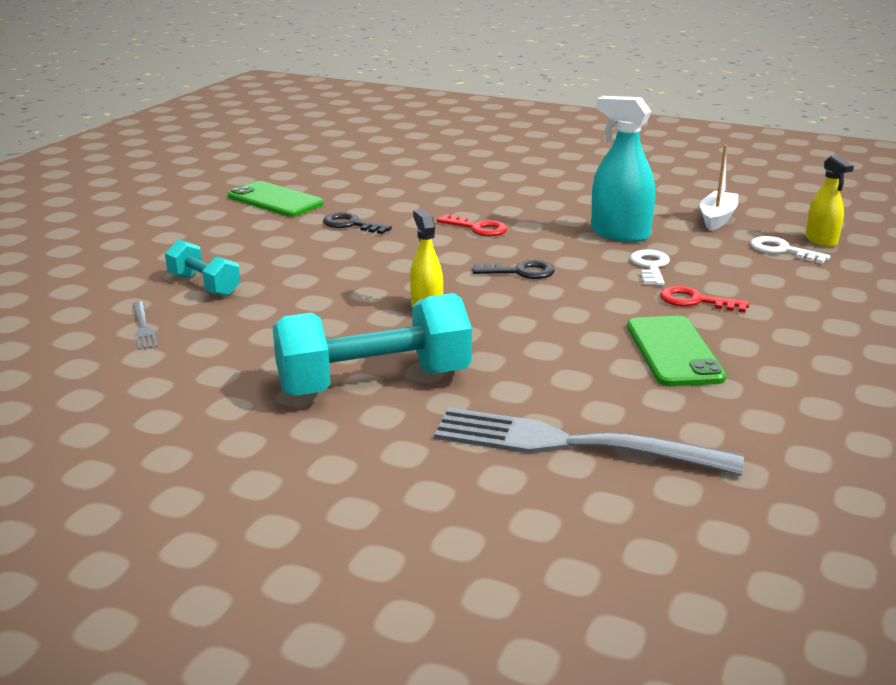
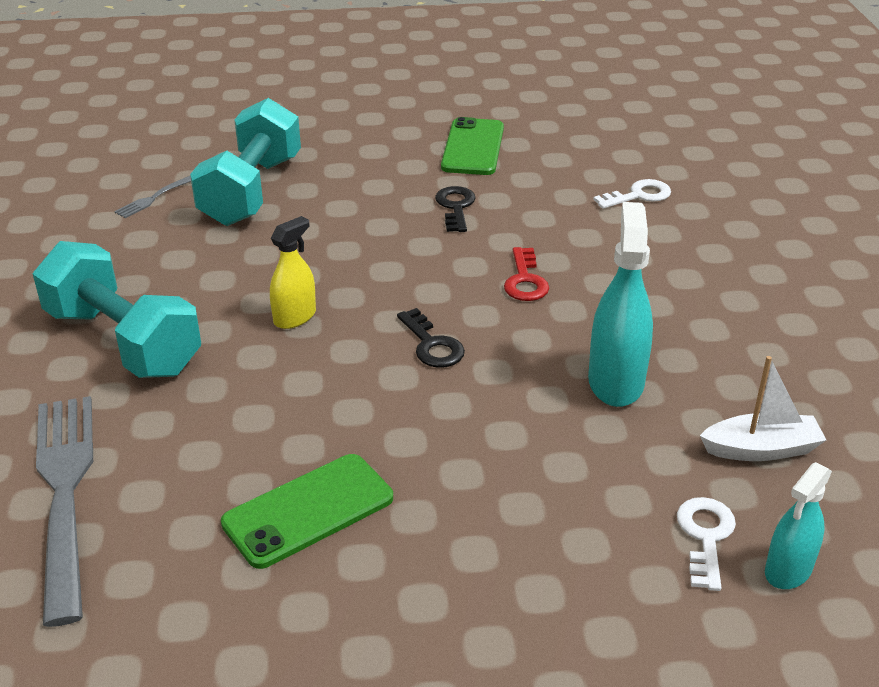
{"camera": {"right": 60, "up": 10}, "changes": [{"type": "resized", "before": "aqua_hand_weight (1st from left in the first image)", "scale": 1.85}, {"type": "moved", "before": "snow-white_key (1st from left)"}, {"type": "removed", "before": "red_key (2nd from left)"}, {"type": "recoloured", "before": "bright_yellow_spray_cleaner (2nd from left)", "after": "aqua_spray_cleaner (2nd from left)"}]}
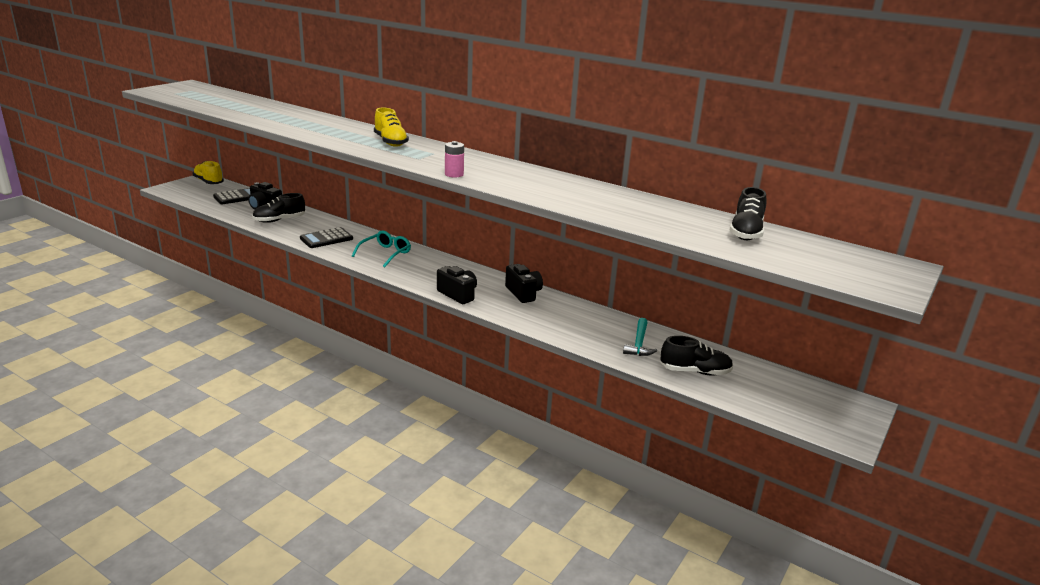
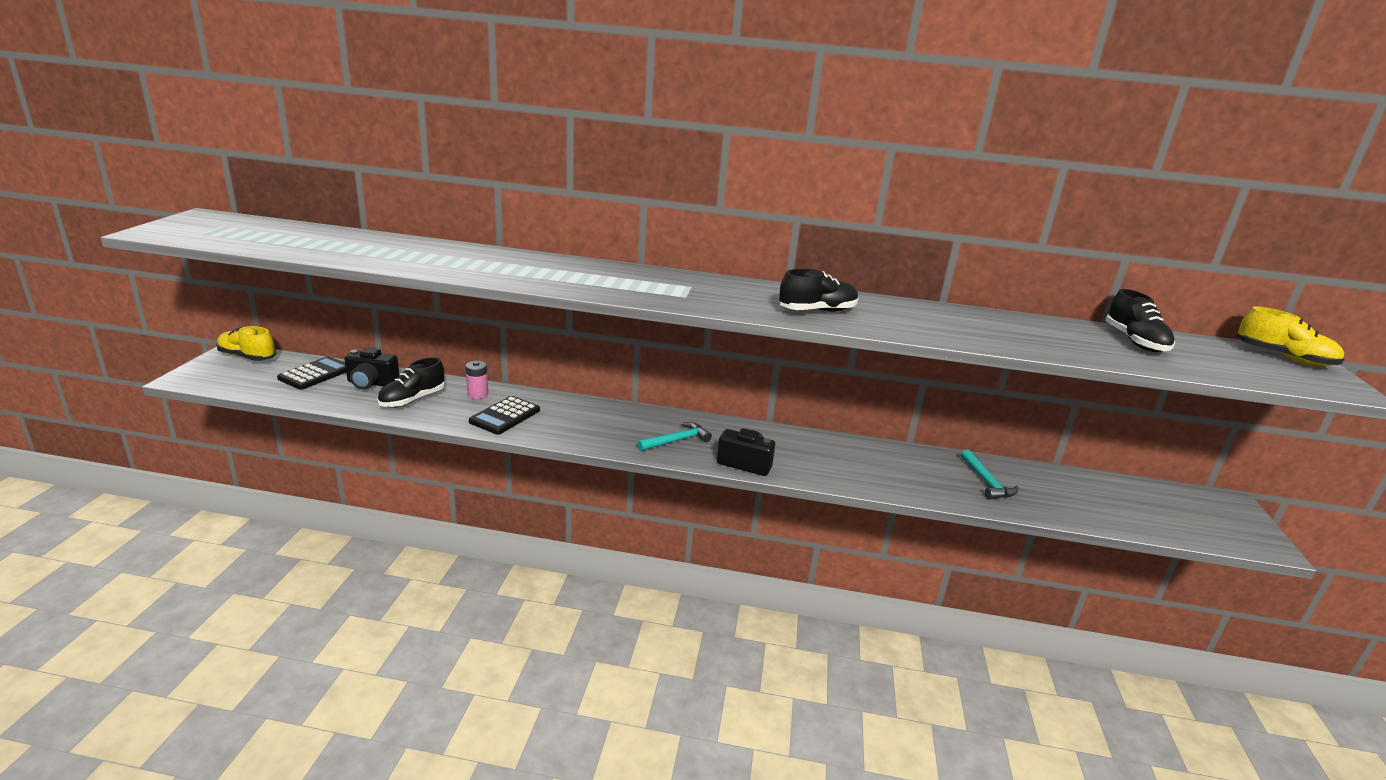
{"camera": {"right": -25, "up": 0}, "changes": [{"type": "removed", "before": "aqua_spectacles"}, {"type": "moved", "before": "bright_yellow_lace-up_shoe (2nd from left)"}, {"type": "moved", "before": "rose-pink_power_cell"}, {"type": "removed", "before": "jet-black_camera (3rd from left)"}, {"type": "moved", "before": "jet-black_lace-up_shoe (2nd from left)"}, {"type": "added", "after": "aqua_claw_hammer (1st from left)"}]}
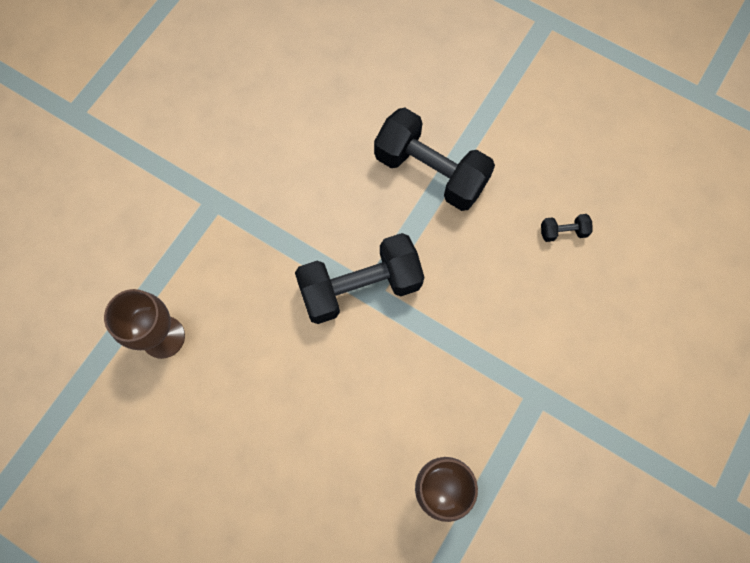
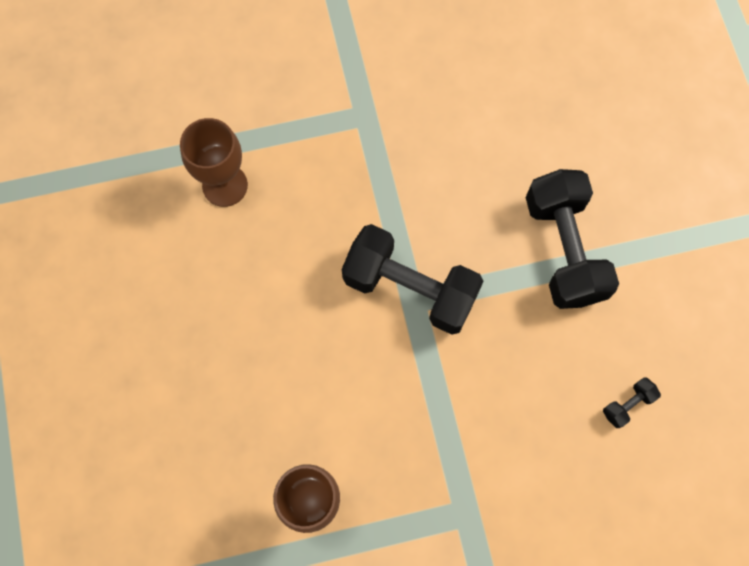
{"camera": {"right": 45, "up": 0}, "changes": [{"type": "turned", "before": "jet-black_hand_weight (3rd from left)", "turn": -75}]}
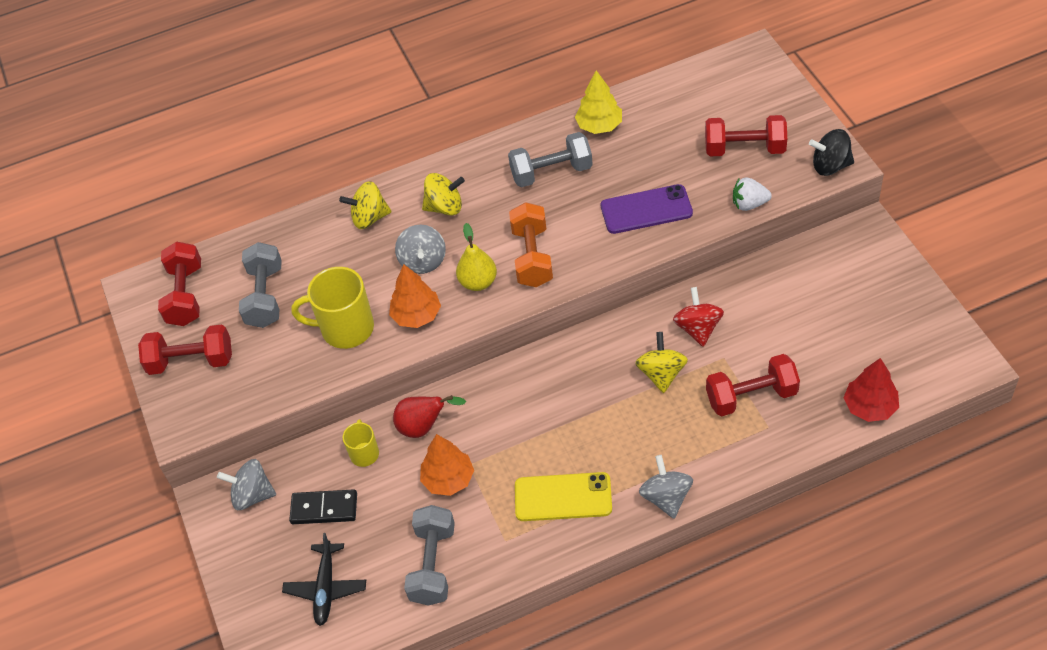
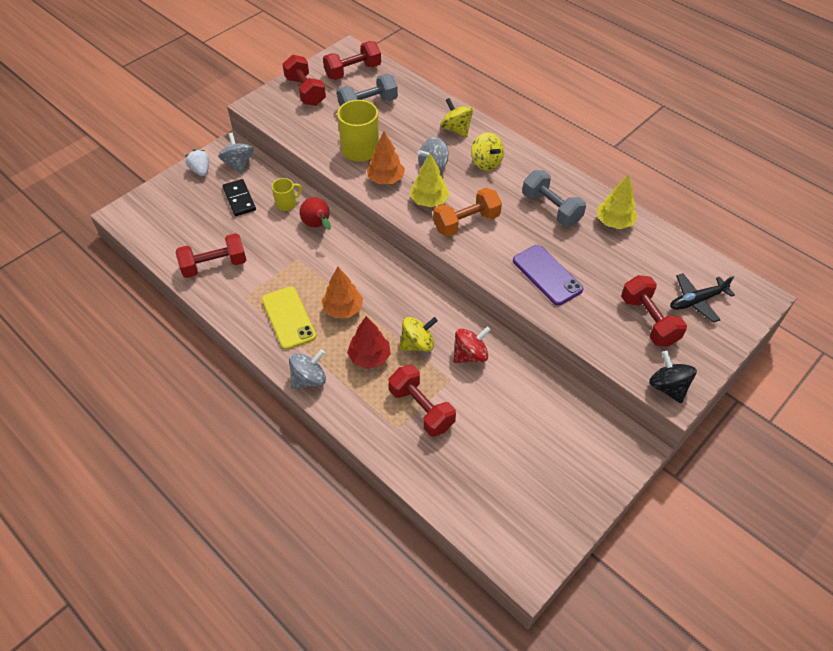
{"camera": {"right": 60, "up": 0}, "changes": [{"type": "moved", "before": "jet-black_toy_plane"}, {"type": "recoloured", "before": "ash-grey_hand_weight (2nd from left)", "after": "red_hand_weight (1st from left)"}, {"type": "moved", "before": "orange_toy_tree (2nd from left in the first image)", "after": "orange_toy_tree (1st from left)"}, {"type": "replaced", "before": "bright_yellow_pear_fruit", "after": "bright_yellow_toy_tree (1st from left)"}, {"type": "moved", "before": "snow-white_strawberry"}, {"type": "moved", "before": "red_toy_tree"}]}
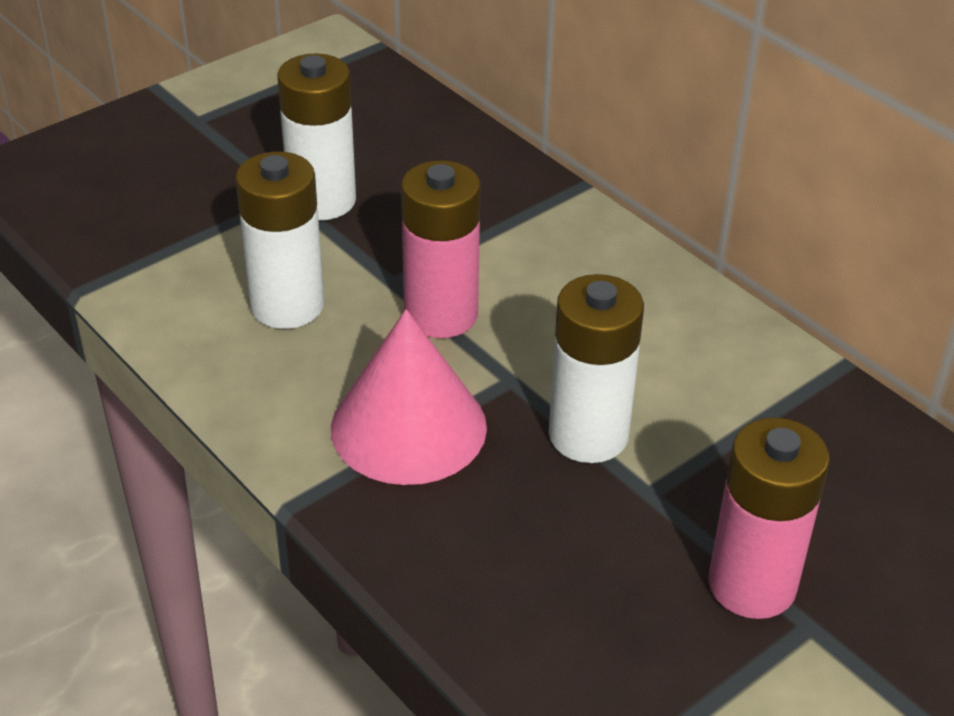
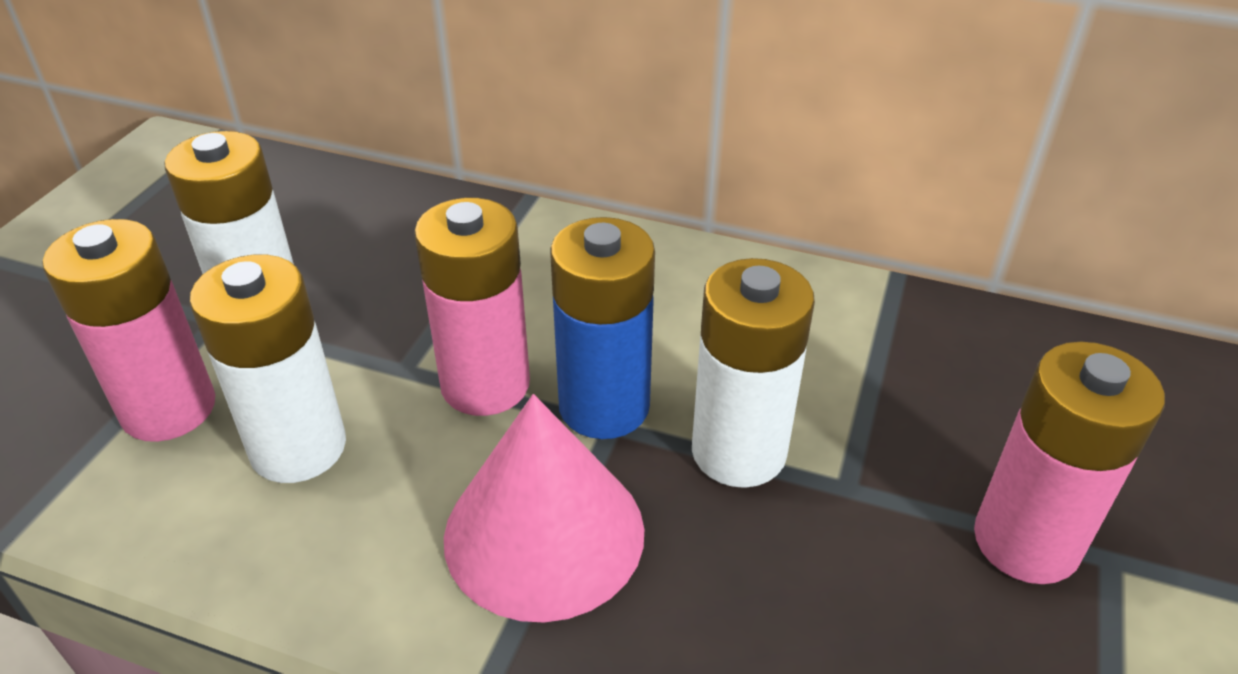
{"camera": {"right": -30, "up": 0}, "changes": [{"type": "added", "after": "rose-pink_power_cell (1st from left)"}, {"type": "added", "after": "blue_power_cell"}]}
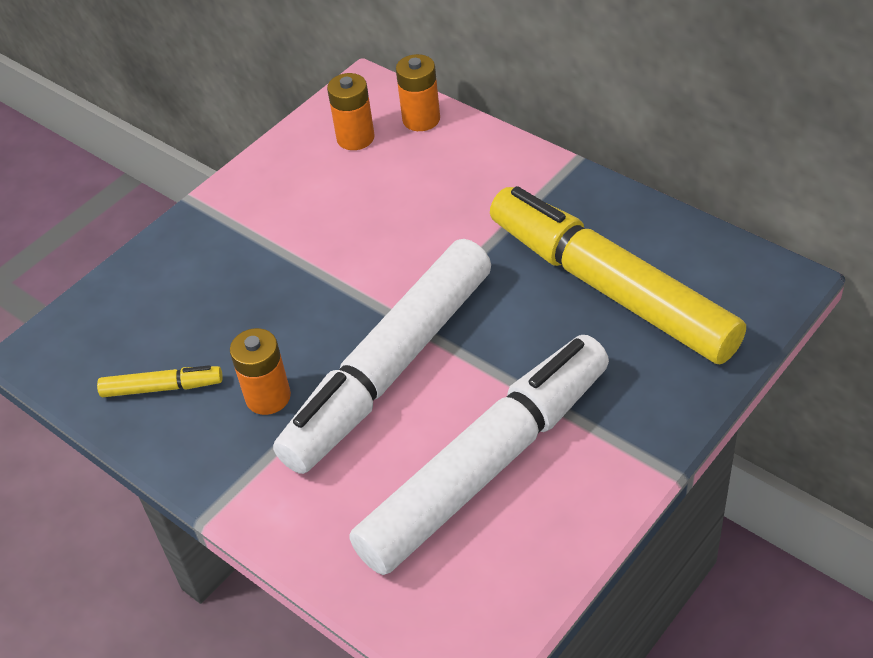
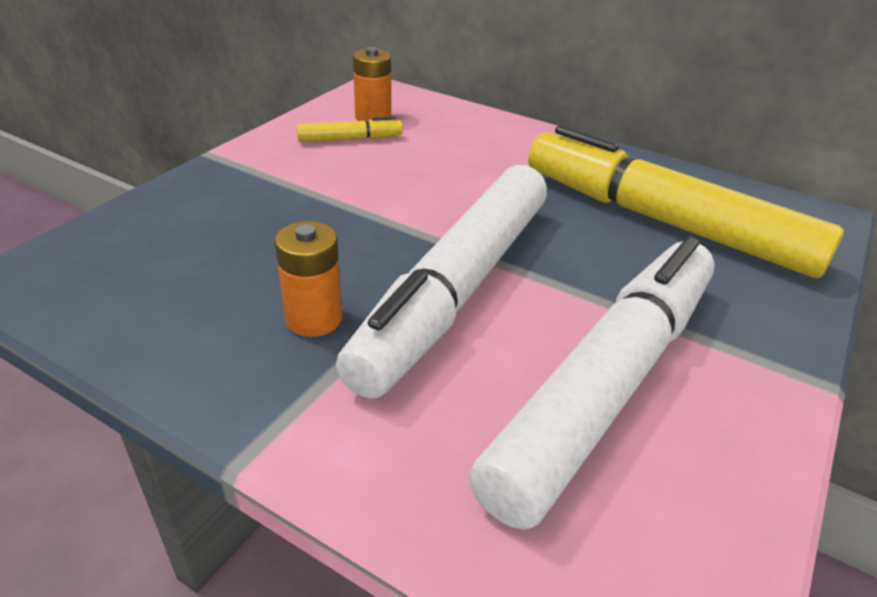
{"camera": {"right": -15, "up": -10}, "changes": [{"type": "moved", "before": "bright_yellow_felt_pen (1st from left)"}, {"type": "removed", "before": "orange_power_cell (3rd from left)"}]}
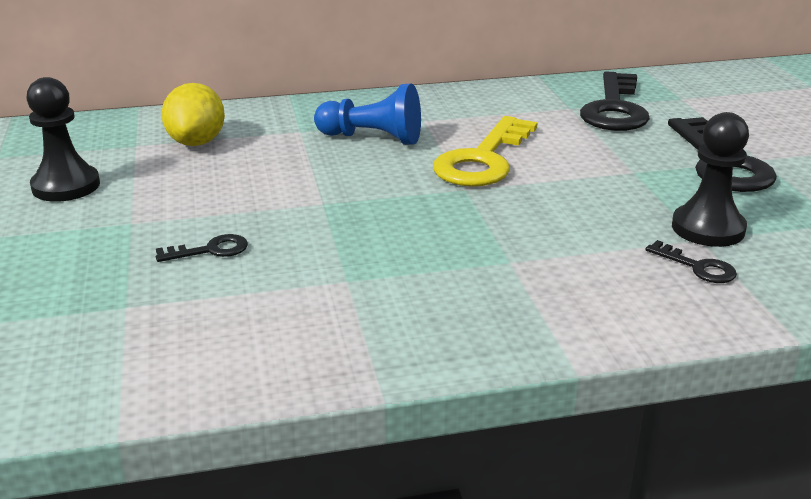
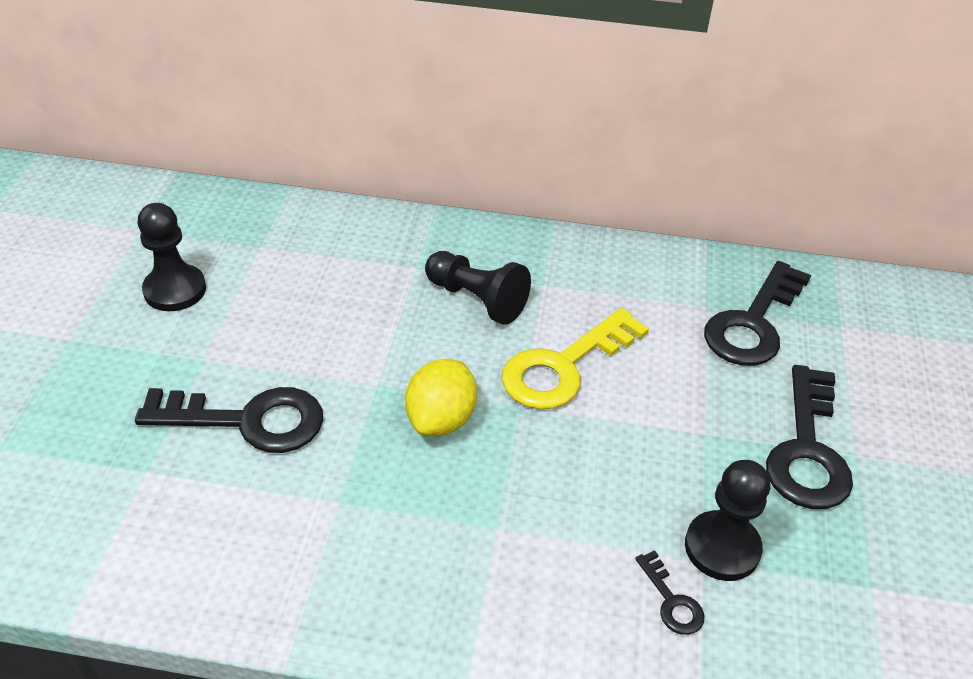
{"camera": {"right": 20, "up": 15}, "changes": [{"type": "resized", "before": "jet-black_key (1st from left)", "scale": 2.18}, {"type": "moved", "before": "bright_yellow_toy_lemon"}, {"type": "recoloured", "before": "blue_pawn", "after": "jet-black_pawn (2nd from left)"}]}
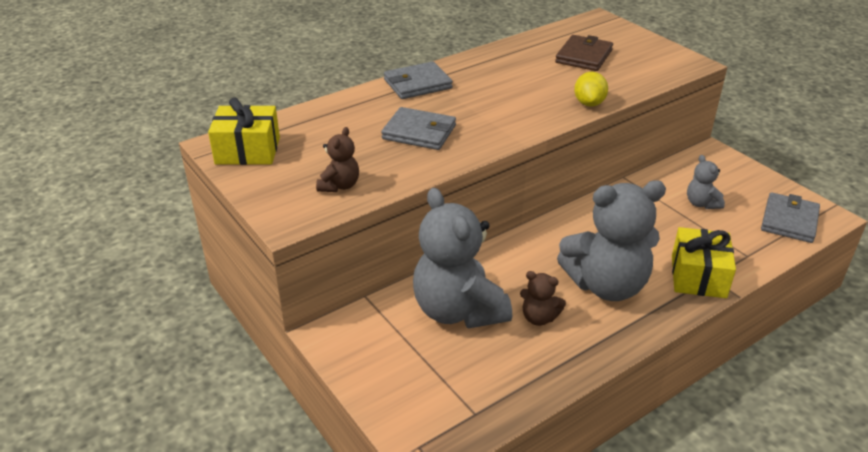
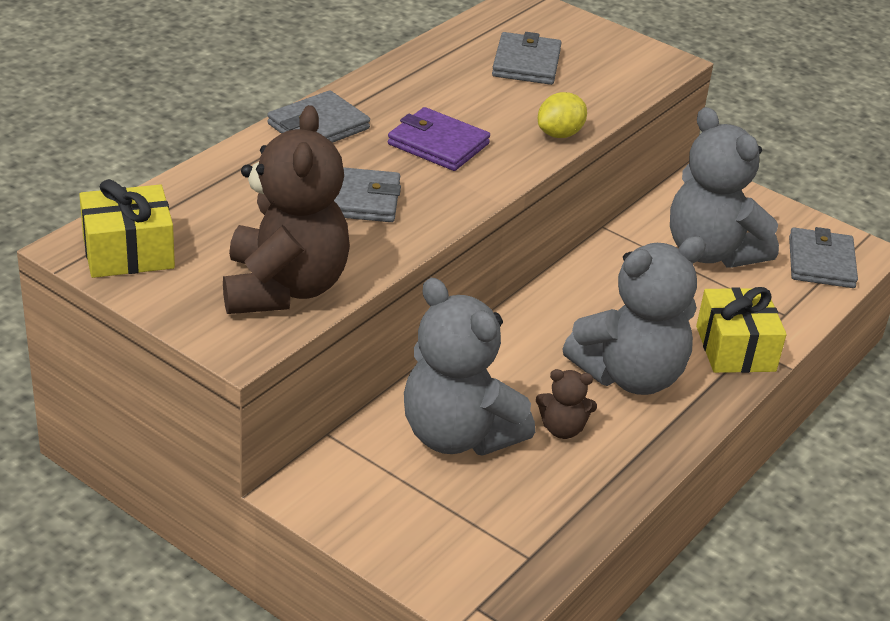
{"camera": {"right": -20, "up": 0}, "changes": [{"type": "resized", "before": "russet_teddy (1st from left)", "scale": 2.22}, {"type": "recoloured", "before": "russet_wallet", "after": "ash-grey_wallet (3rd from left)"}, {"type": "turned", "before": "bright_yellow_toy_lemon", "turn": 60}, {"type": "resized", "before": "ash-grey_teddy (3rd from left)", "scale": 2.22}, {"type": "added", "after": "violet_wallet"}]}
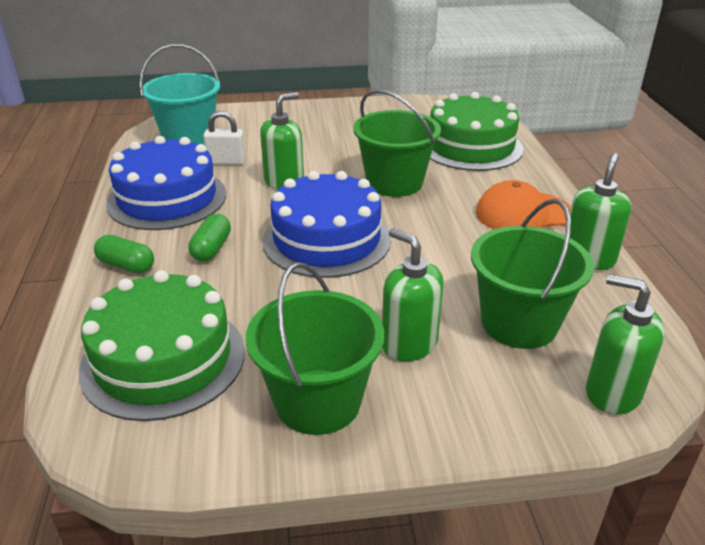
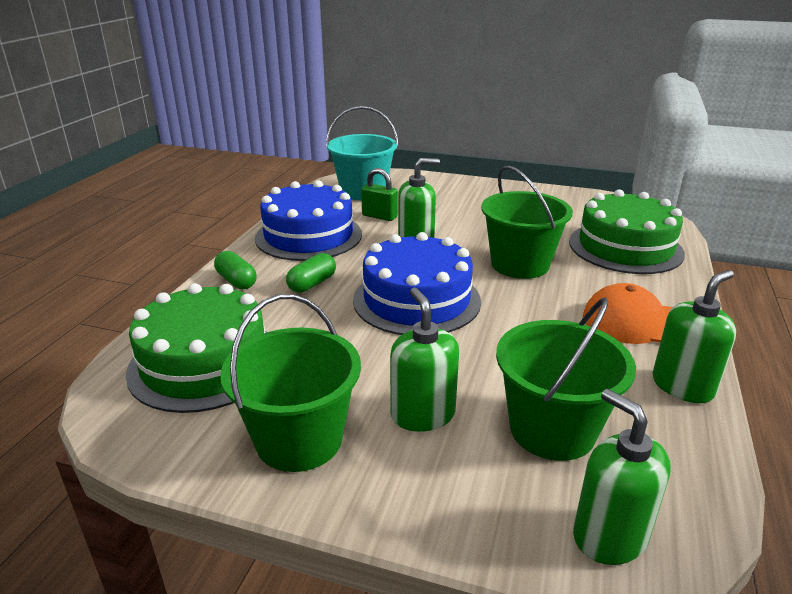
{"camera": {"right": 25, "up": -5}, "changes": [{"type": "recoloured", "before": "snow-white_lock", "after": "leaf-green_lock"}]}
